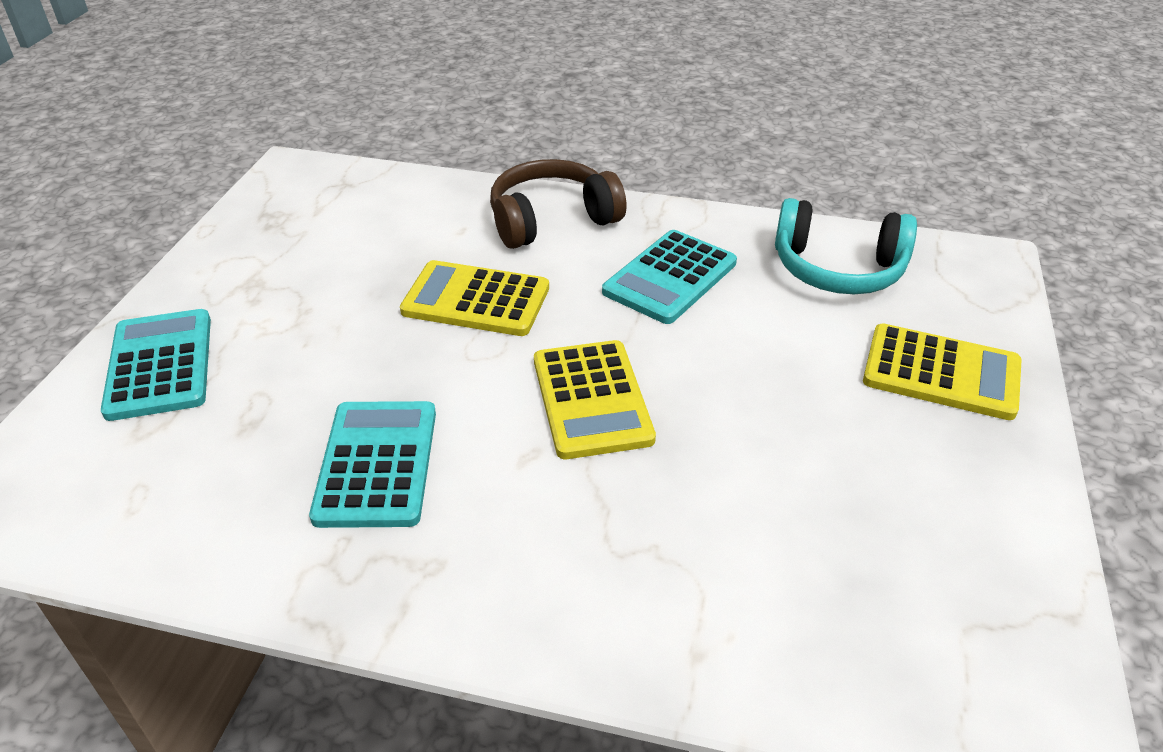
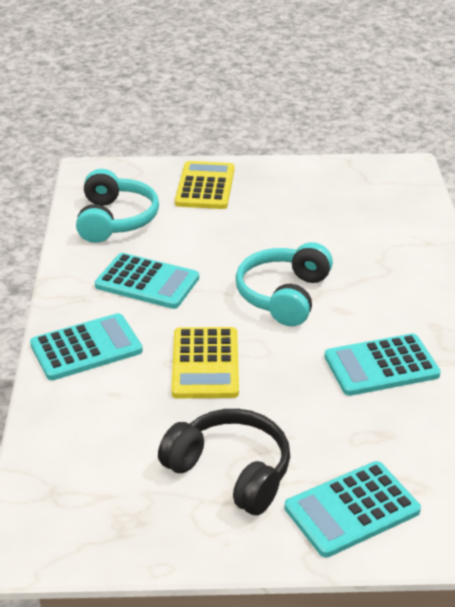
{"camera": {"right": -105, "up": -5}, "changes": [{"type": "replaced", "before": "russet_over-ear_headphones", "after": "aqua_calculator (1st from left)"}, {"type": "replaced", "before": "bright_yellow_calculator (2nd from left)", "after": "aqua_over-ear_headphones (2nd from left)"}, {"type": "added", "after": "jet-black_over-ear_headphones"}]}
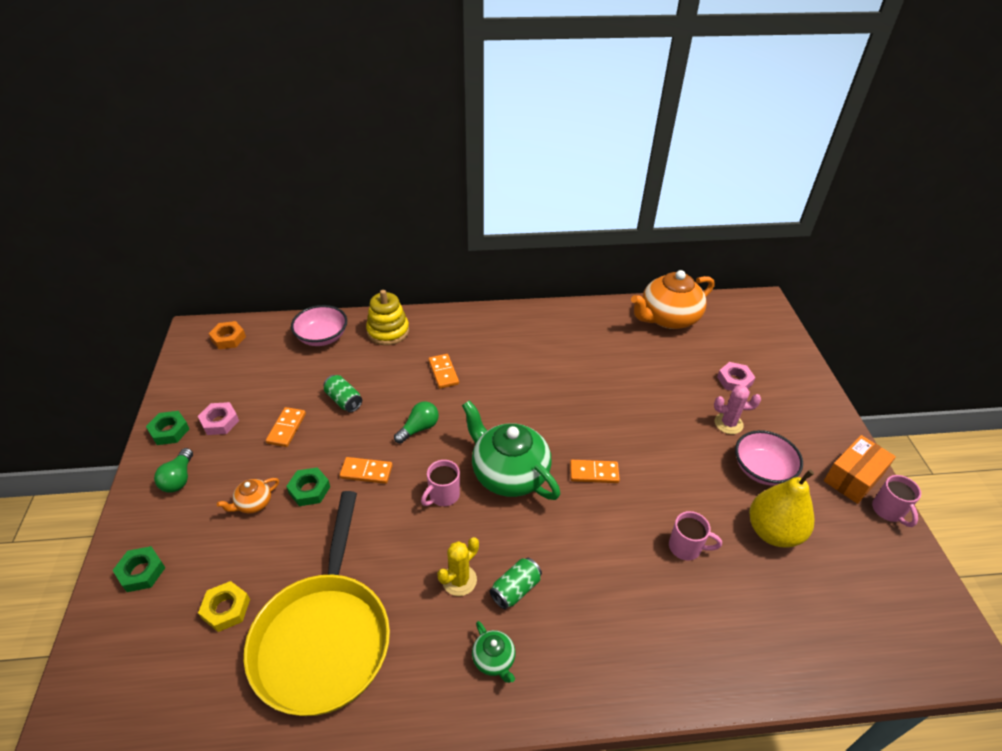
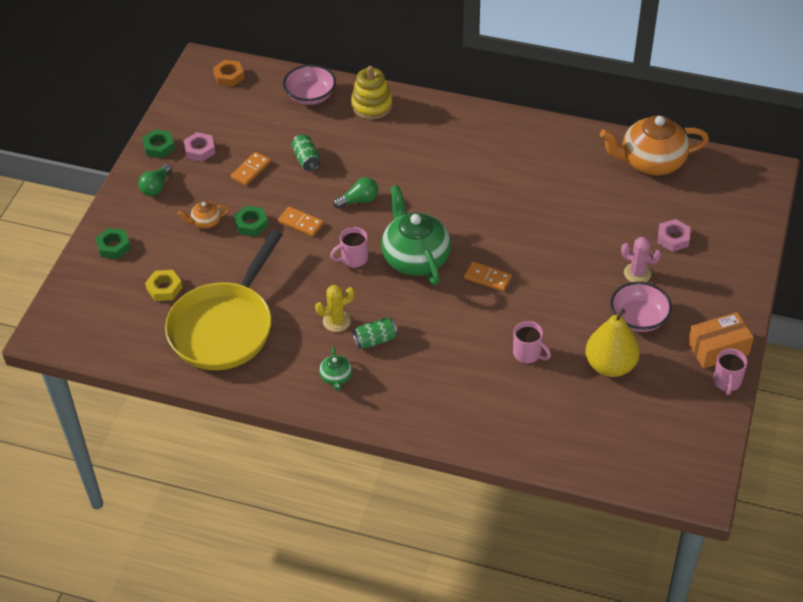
{"camera": {"right": 25, "up": 5}, "changes": [{"type": "removed", "before": "orange_domino (3rd from left)"}]}
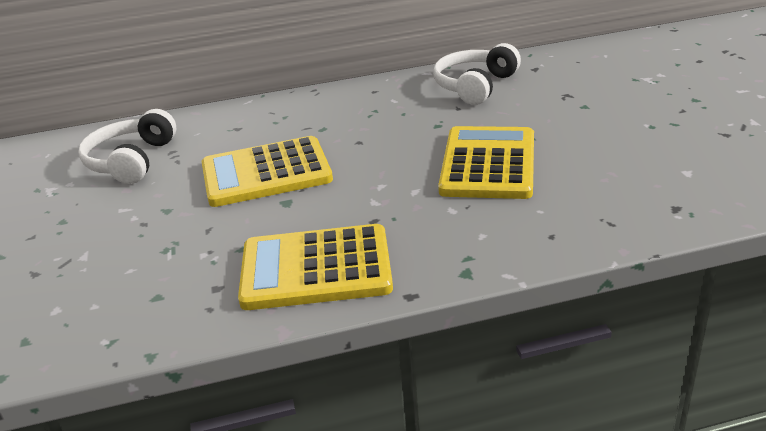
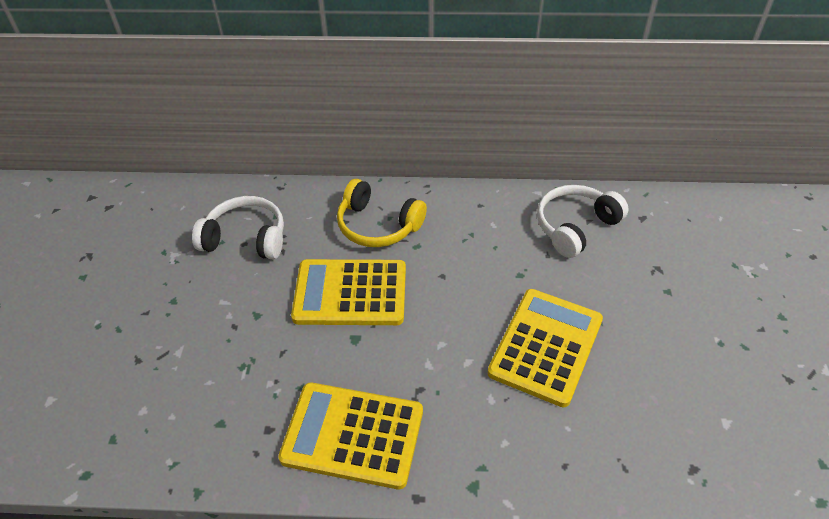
{"camera": {"right": 15, "up": 15}, "changes": [{"type": "turned", "before": "snow-white_over-ear_headphones (1st from left)", "turn": 75}, {"type": "added", "after": "bright_yellow_over-ear_headphones"}]}
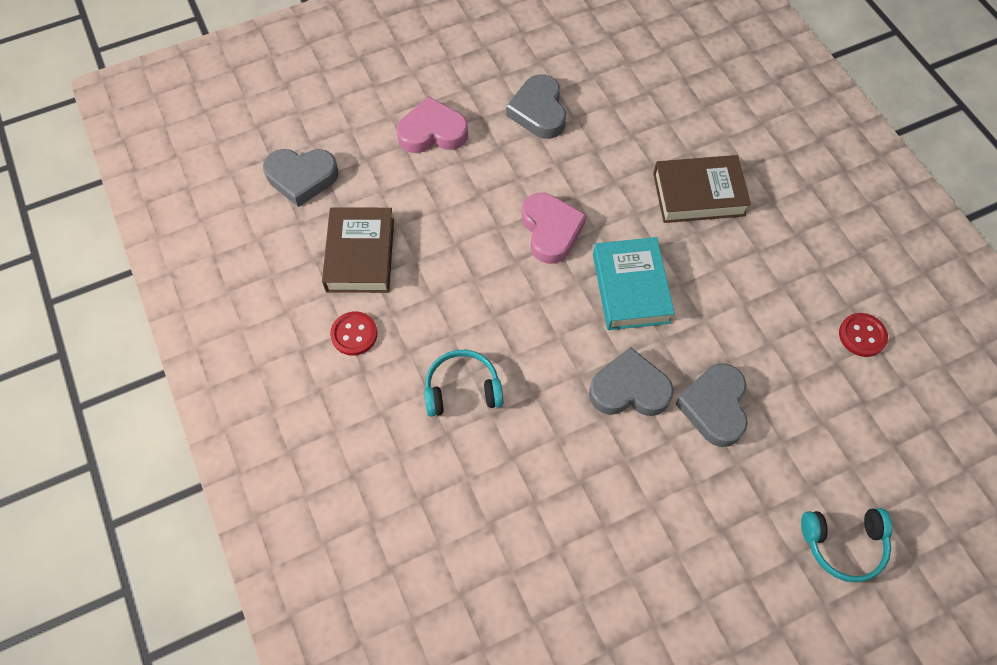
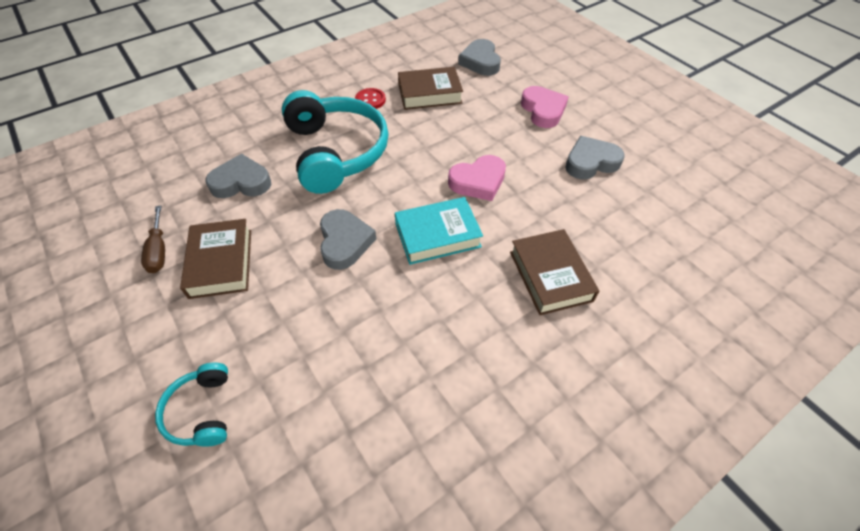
{"camera": {"right": 80, "up": -10}, "changes": [{"type": "resized", "before": "aqua_over-ear_headphones (1st from left in the first image)", "scale": 2.09}, {"type": "moved", "before": "ash-grey_love_heart (4th from left in the first image)", "after": "ash-grey_love_heart (1st from left)"}, {"type": "removed", "before": "red_shirt_button (2nd from left)"}, {"type": "added", "after": "russet_flat_screwdriver"}, {"type": "added", "after": "russet_hardback (1st from left)"}]}
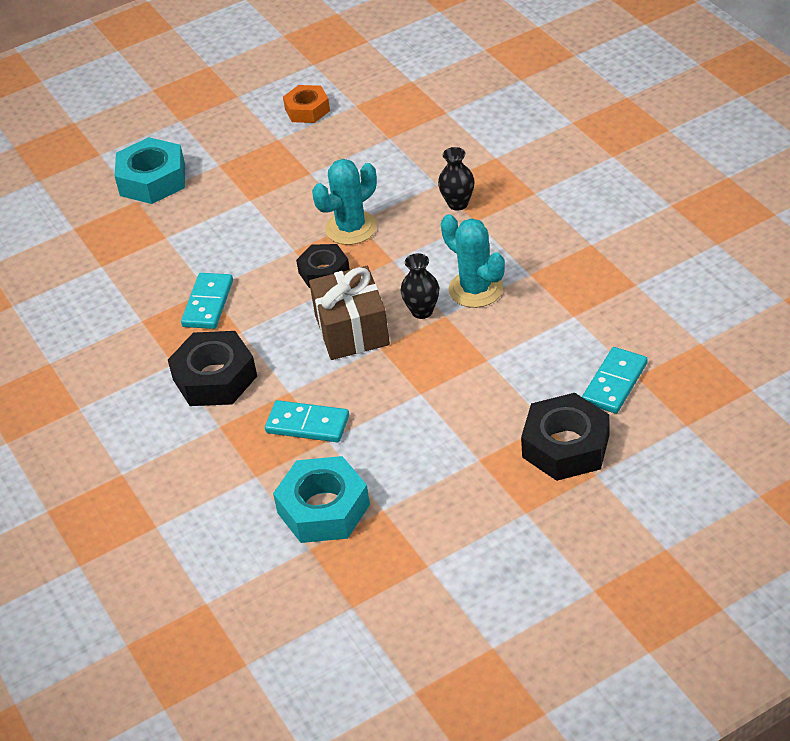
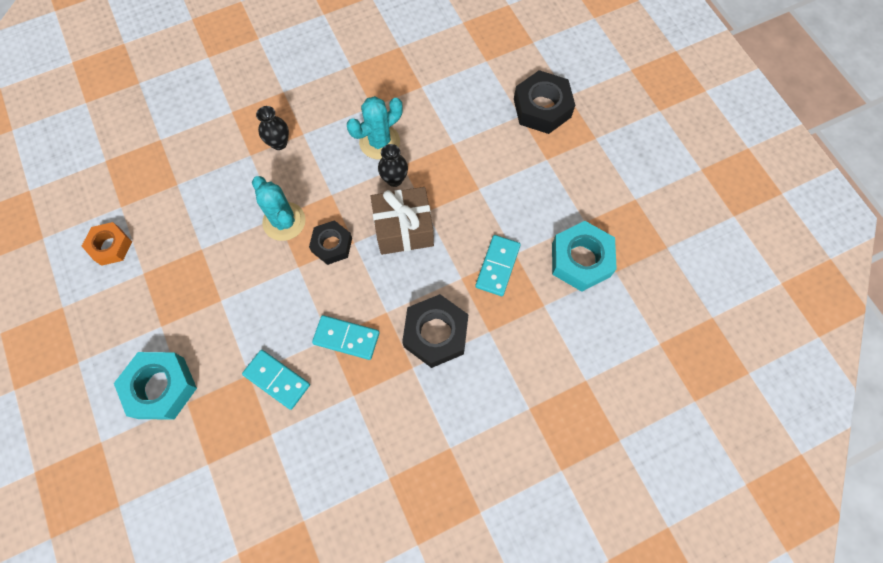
{"camera": {"right": -90, "up": 25}, "changes": [{"type": "moved", "before": "aqua_domino (3rd from left in the first image)", "after": "aqua_domino (1st from left)"}]}
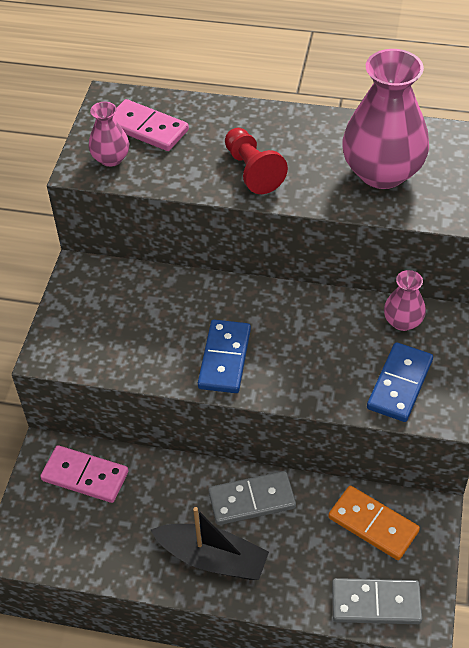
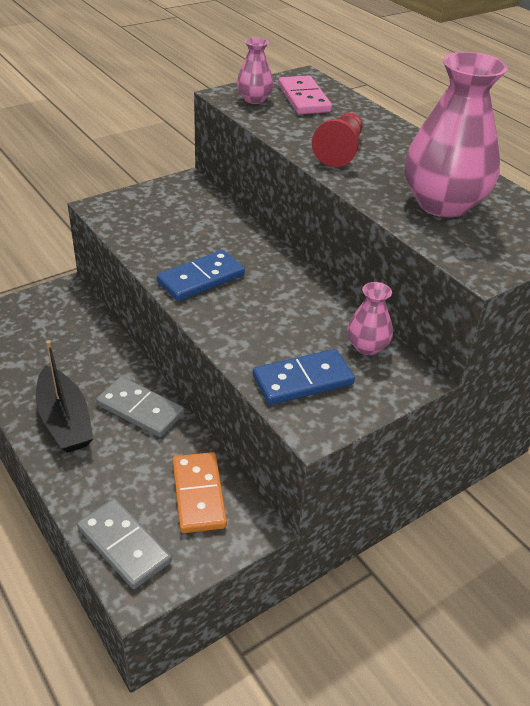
{"camera": {"right": 40, "up": -10}, "changes": [{"type": "removed", "before": "rose-pink_domino (1st from left)"}]}
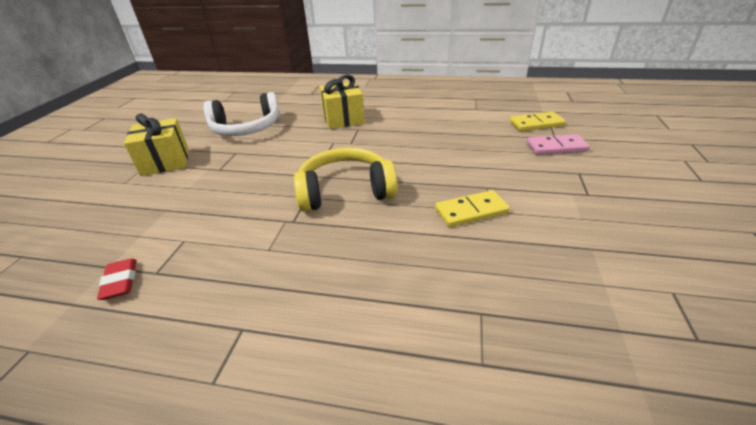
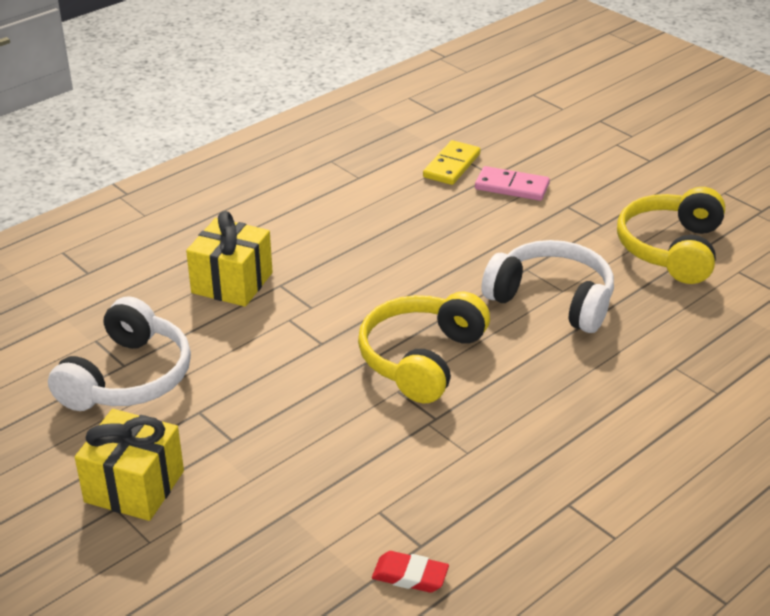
{"camera": {"right": -55, "up": 0}, "changes": [{"type": "replaced", "before": "bright_yellow_domino (1st from left)", "after": "snow-white_over-ear_headphones (2nd from left)"}, {"type": "turned", "before": "rose-pink_domino", "turn": 75}, {"type": "added", "after": "bright_yellow_over-ear_headphones (2nd from left)"}]}
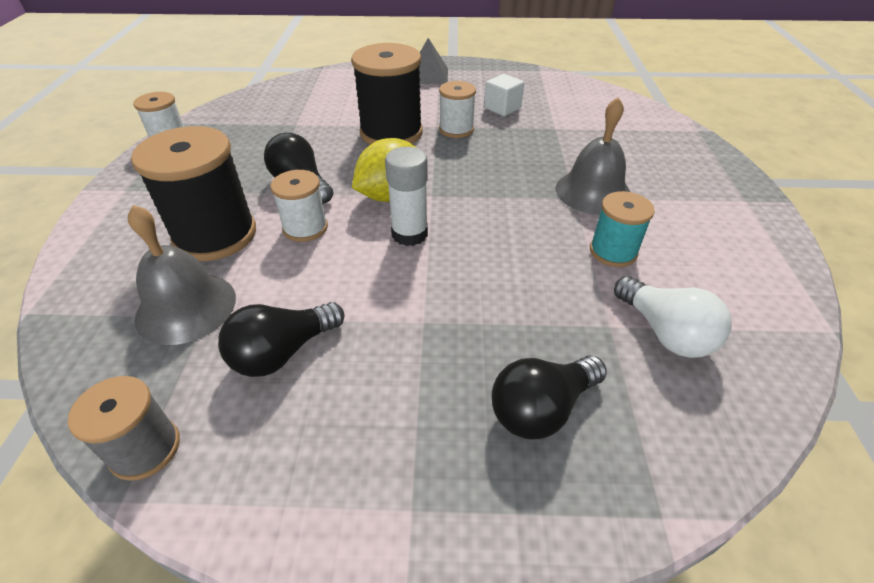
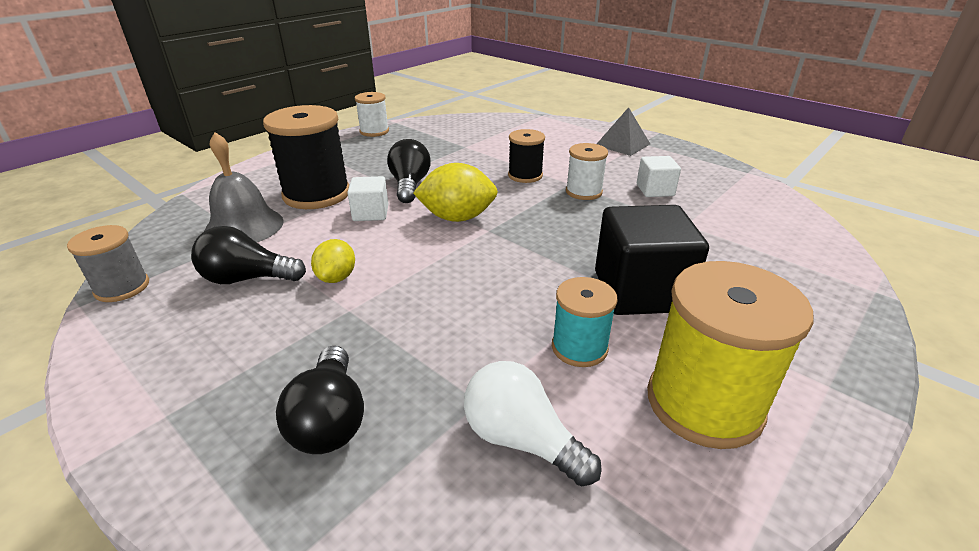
{"camera": {"right": 40, "up": -10}, "changes": [{"type": "replaced", "before": "snow-white_reel_of_thread (2nd from left)", "after": "snow-white_solid_cube (1st from left)"}, {"type": "resized", "before": "jet-black_reel_of_thread (2nd from left)", "scale": 0.56}, {"type": "removed", "before": "snow-white_glue"}, {"type": "turned", "before": "jet-black_lightbulb (3rd from left in the first image)", "turn": -105}, {"type": "replaced", "before": "ash-grey_hand_bell (2nd from left)", "after": "jet-black_solid_cube"}, {"type": "turned", "before": "snow-white_lightbulb", "turn": 120}, {"type": "added", "after": "bright_yellow_toy_lemon (1st from left)"}, {"type": "added", "after": "bright_yellow_reel_of_thread"}]}
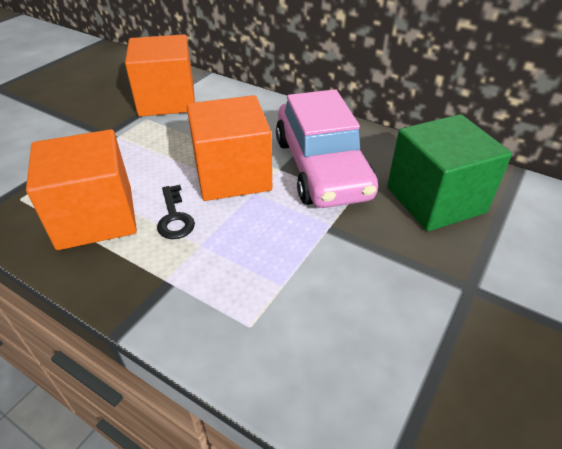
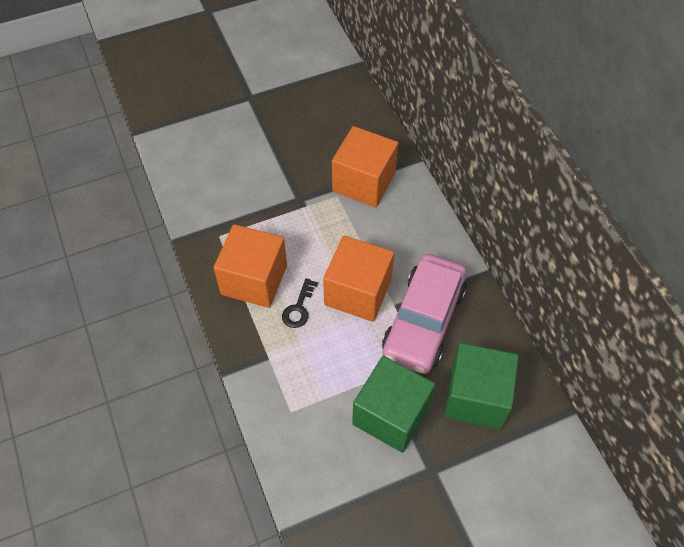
{"camera": {"right": 35, "up": 15}, "changes": [{"type": "added", "after": "leaf-green_solid_cube (1st from left)"}]}
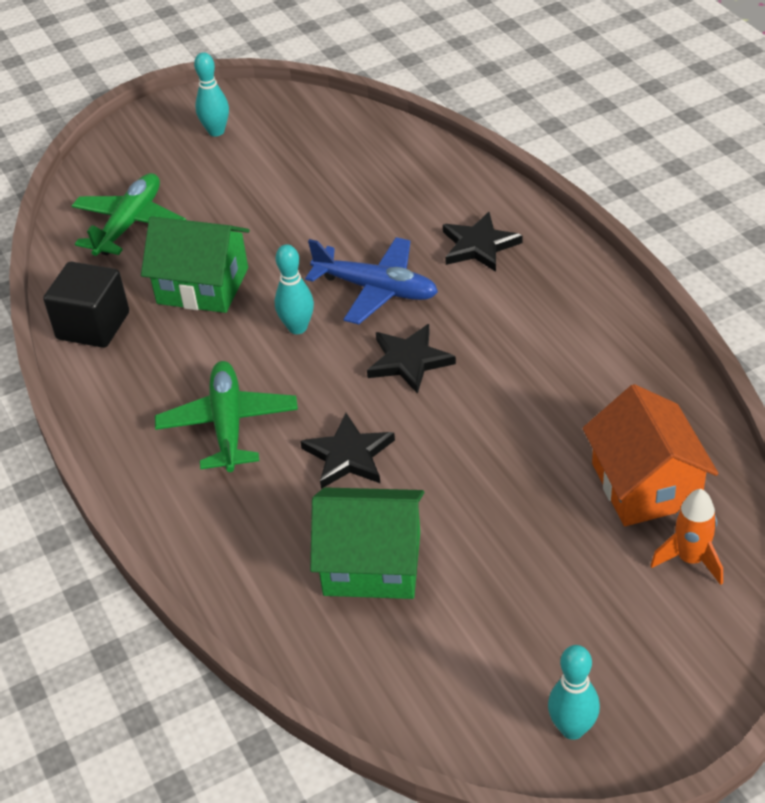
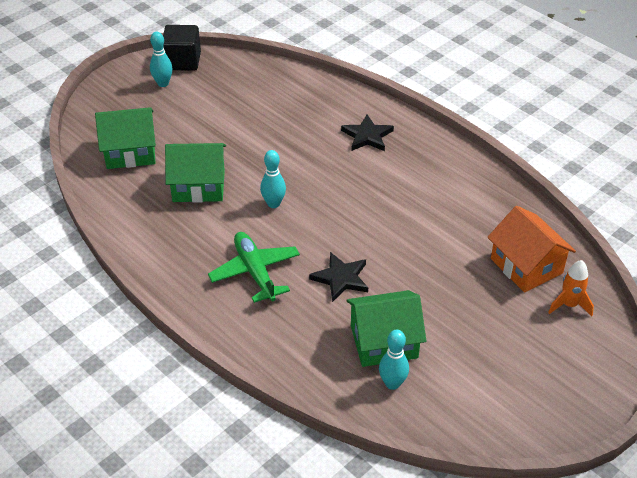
{"camera": {"right": -20, "up": 0}, "changes": [{"type": "moved", "before": "jet-black_solid_cube"}, {"type": "replaced", "before": "leaf-green_toy_plane (1st from left)", "after": "leaf-green_cottage (1st from left)"}, {"type": "removed", "before": "blue_toy_plane"}, {"type": "removed", "before": "jet-black_five-pointed_star (2nd from left)"}, {"type": "moved", "before": "aqua_skittle (3rd from left)"}]}
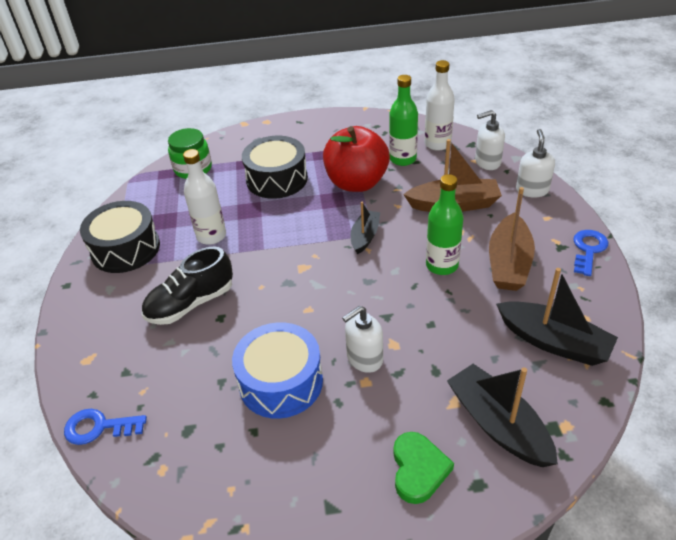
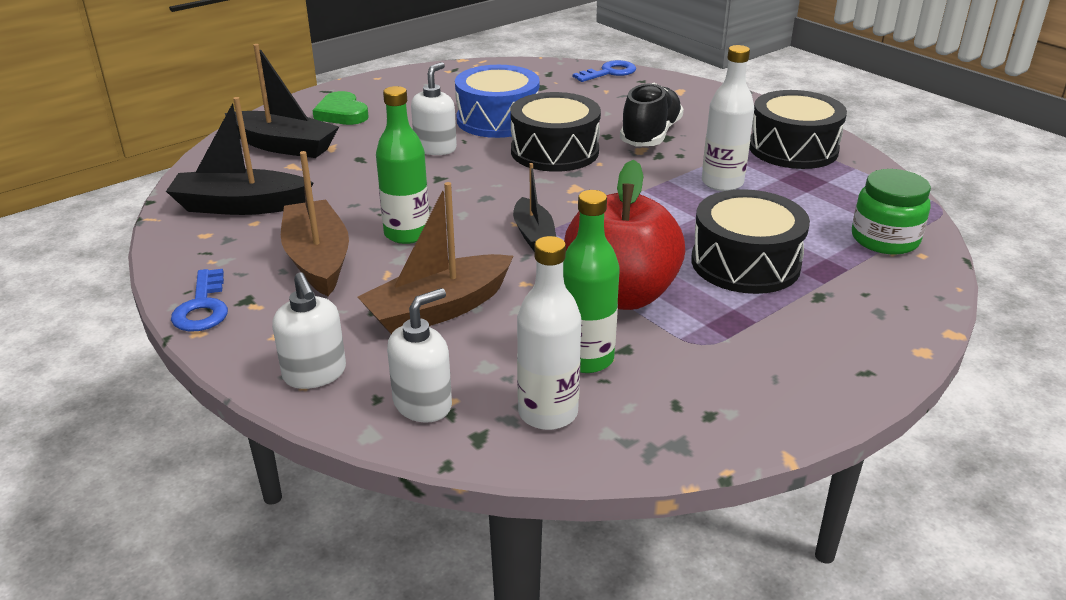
{"camera": {"right": 145, "up": -10}, "changes": [{"type": "added", "after": "jet-black_snare_drum (1st from left)"}]}
